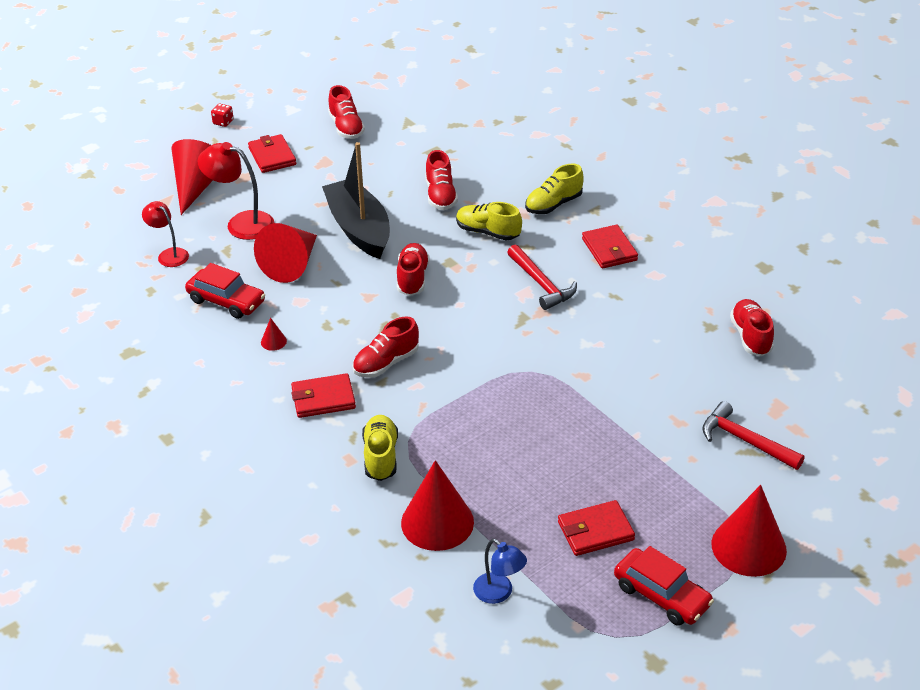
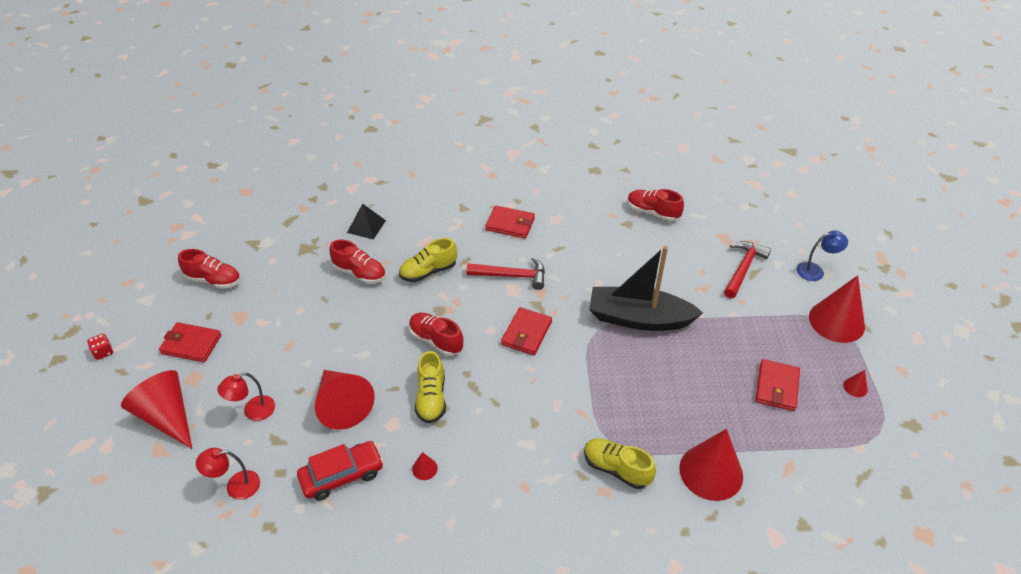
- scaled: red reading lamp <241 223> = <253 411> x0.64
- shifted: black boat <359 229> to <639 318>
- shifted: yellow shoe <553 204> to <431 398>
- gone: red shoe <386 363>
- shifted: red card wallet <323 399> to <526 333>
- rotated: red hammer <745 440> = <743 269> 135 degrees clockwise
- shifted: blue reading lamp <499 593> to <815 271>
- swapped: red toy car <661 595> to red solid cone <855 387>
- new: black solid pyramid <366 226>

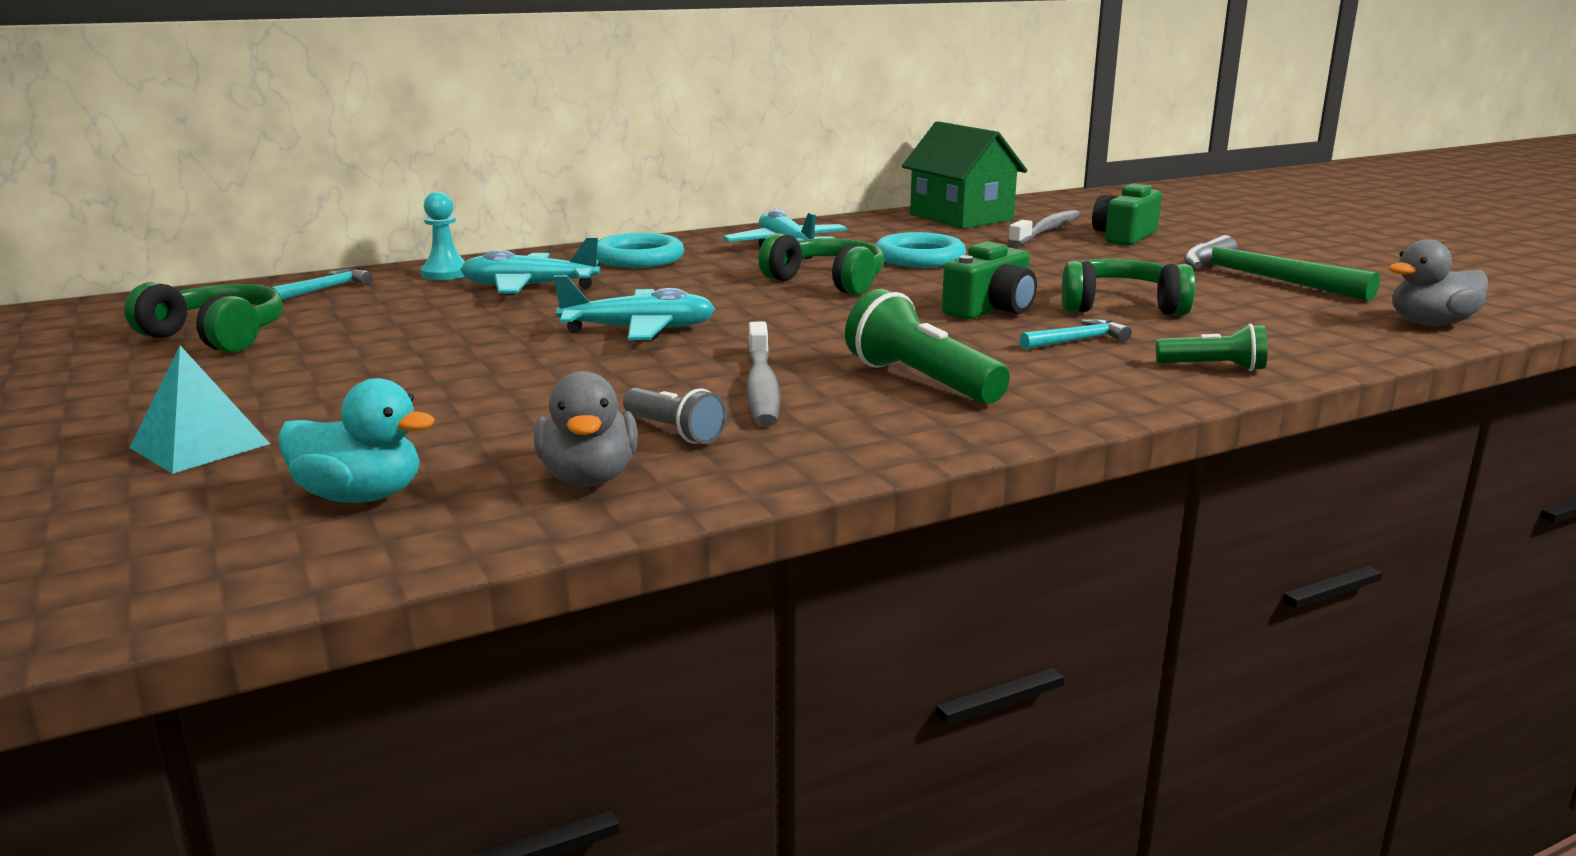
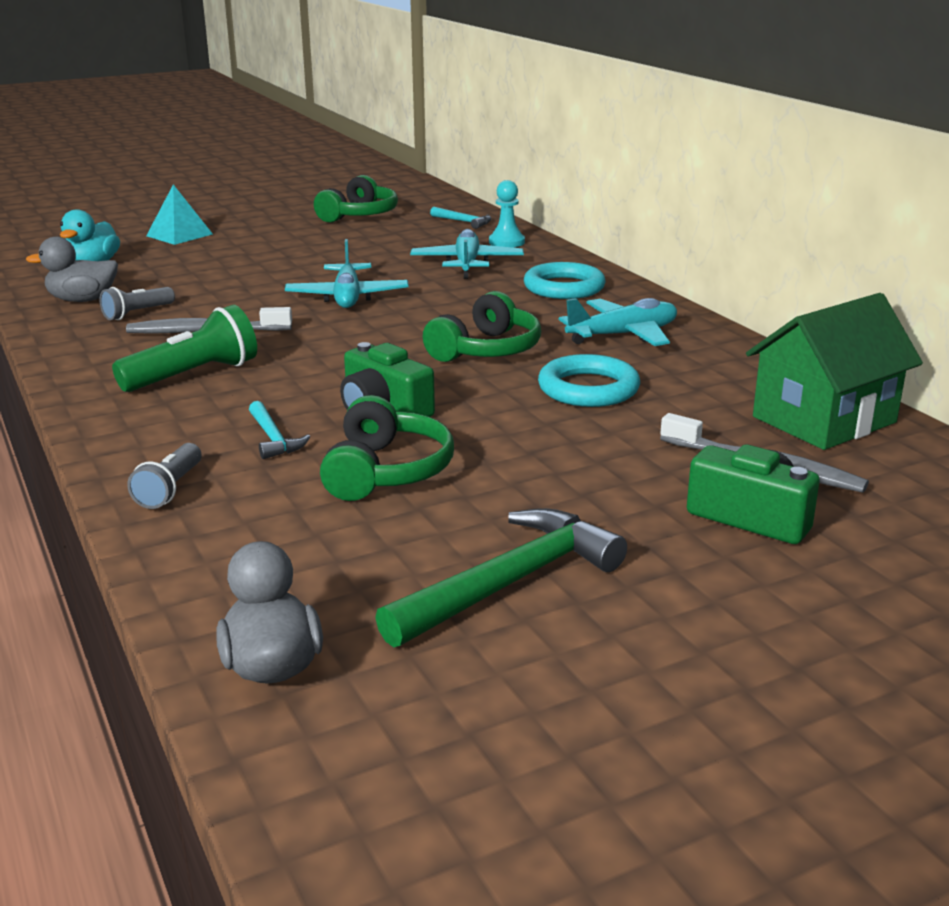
- repainted: leaf-green pocket torch <1213 367> to grey pocket torch <170 489>

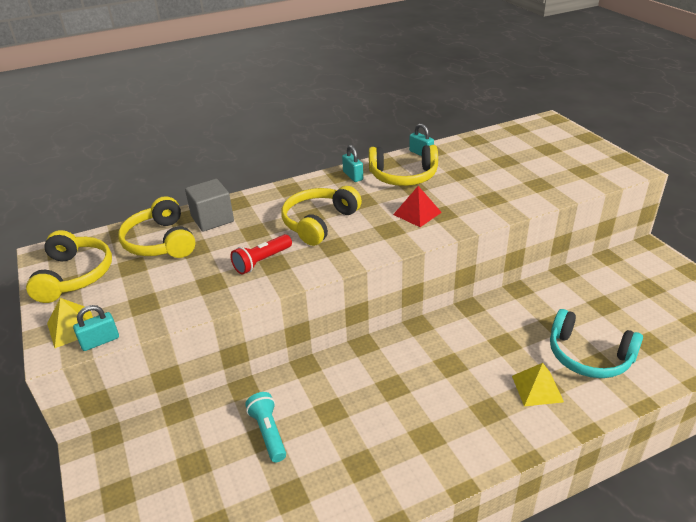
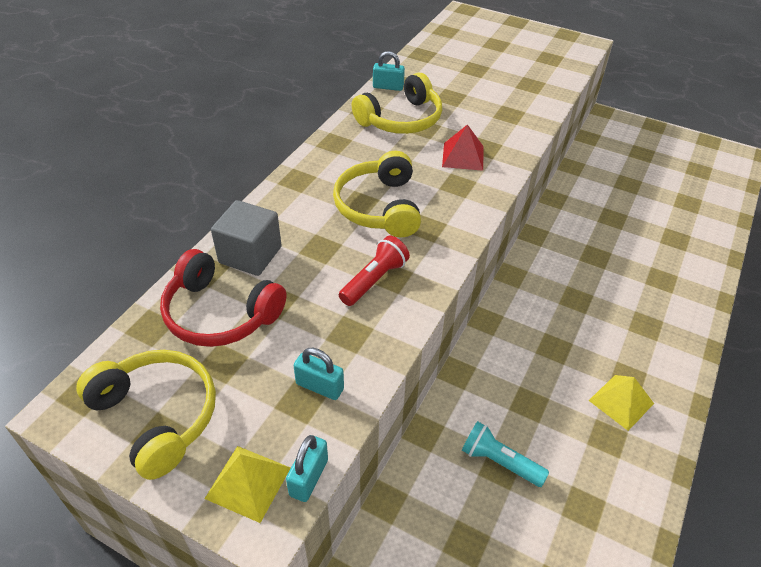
- shifted: turquoise small lock <353 176> to <320 386>
- repainted: yellow over-ear headphones <160 242> to red over-ear headphones <220 313>
- rotated: red pocket torch <262 261> = <374 280> 150 degrees counterclockwise
- gone: turquoise over-ear headphones <588 356>
- shifted: yellow solid pyramid <537 388> to <621 402>

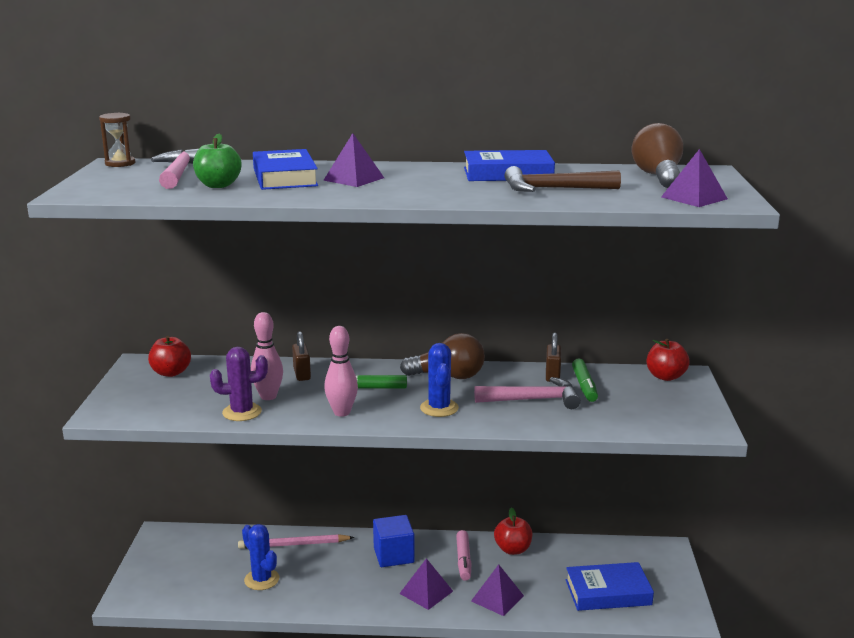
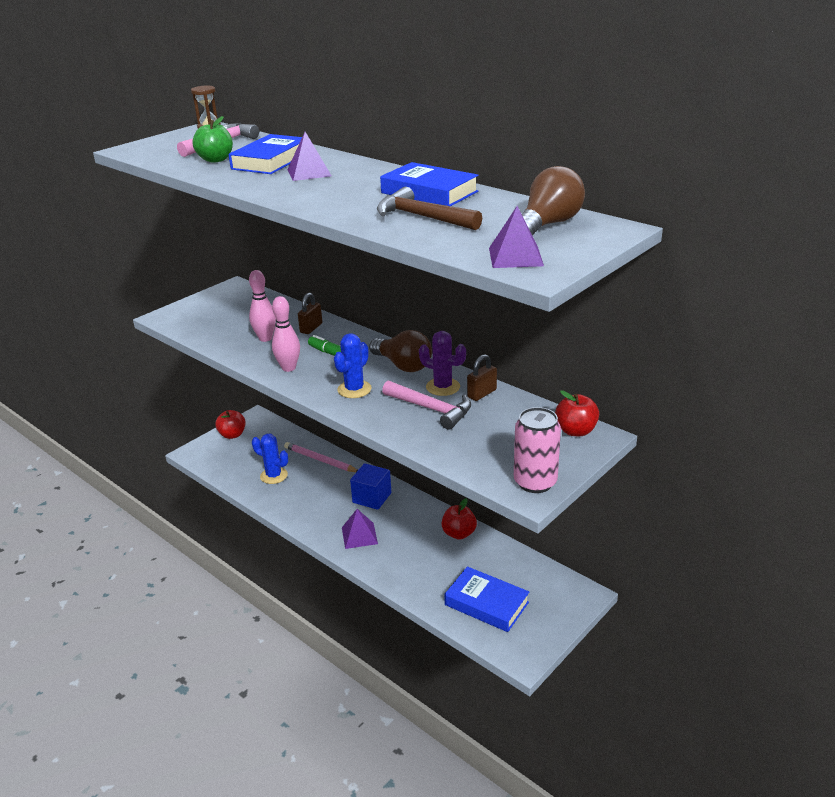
- shifted: red toy apple <171 373> to <232 435>
- shifted: royal purple cactus <242 412> to <443 387>
- gone: leaf-green felt pen <584 386>
- rotated: blue cactus <261 579> = <274 476> 60 degrees counterclockwise
- gone: rosy felt pen <463 560>
- gone: royal purple solid pyramid <497 598>
- new: rosy soda can <535 482>

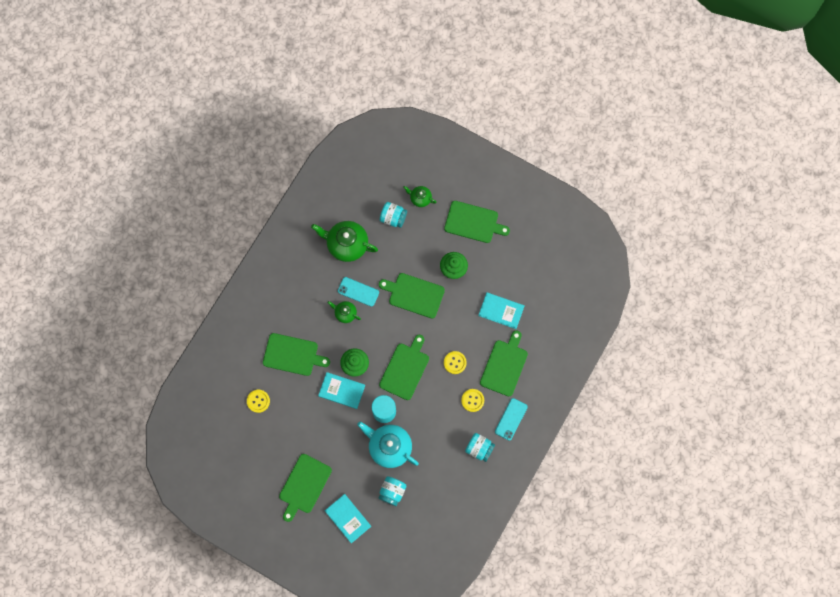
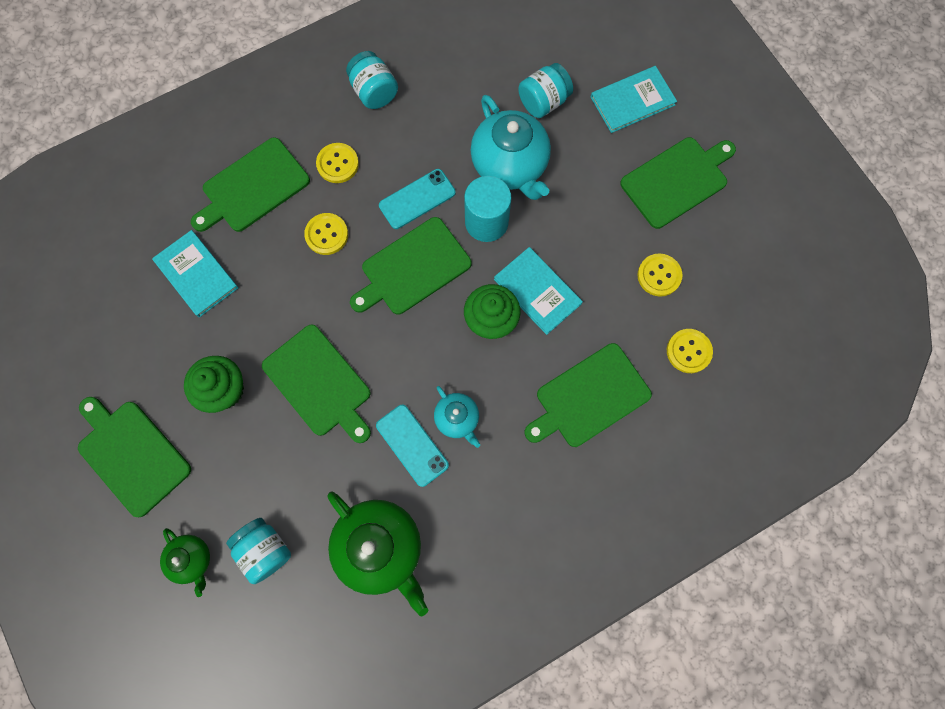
- repainted: leaf-green tea pot <345 313> to turquoise tea pot <457 418>
- rotated: leaf-green chopping board <292 355> = <589 397> 75 degrees counterclockwise
- shifted: turquoise mobile phone <511 419> to <417 199>
- rotated: turquoise hardback <348 518> = <632 101> 75 degrees clockwise
- new: yellow button <659 275>

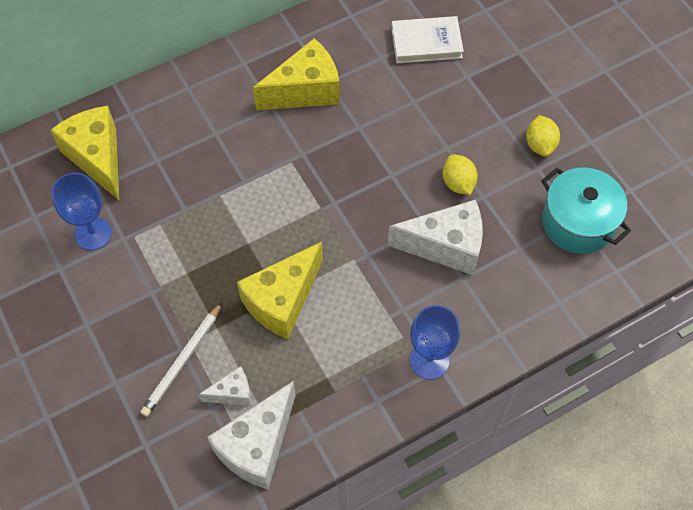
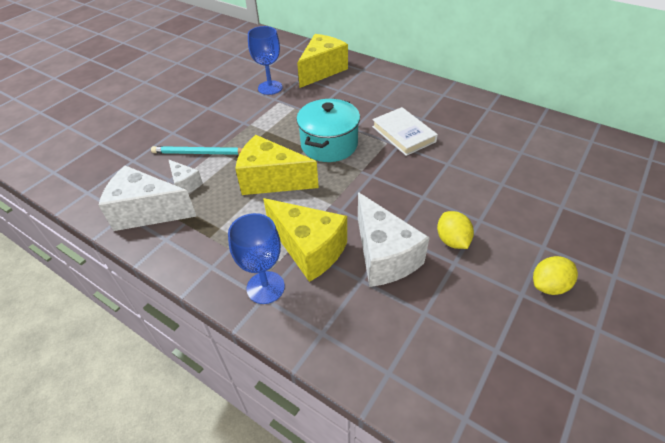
- shifted: pure white hardback <426 43> to <403 134>
- shifted: yellow cheese wedge <305 91> to <309 249>
- rotated: yellow lemon <458 183> = <452 240> 60 degrees counterclockwise
- shifted: turquoise stockpot <578 223> to <329 144>
- repainted: pure white wooden pencil <182 361> to turquoise wooden pencil <200 153>

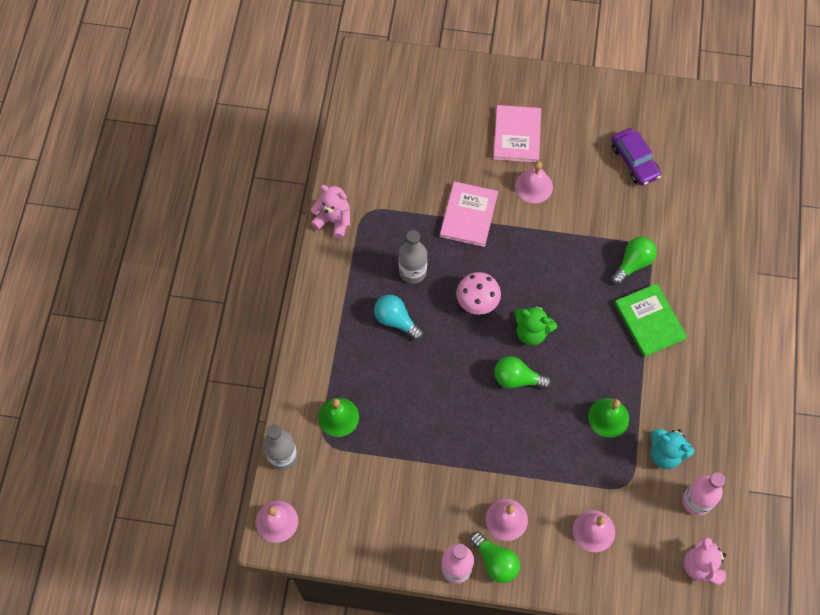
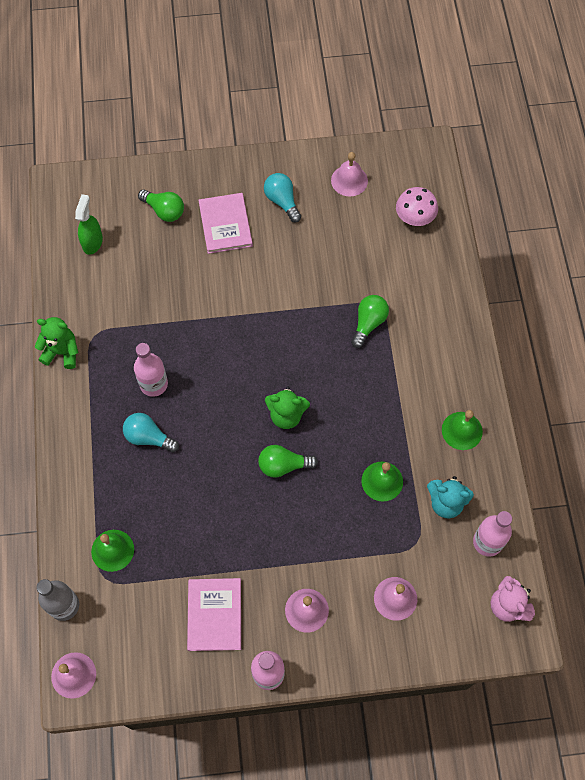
- gone: royal purple toy car <634 161>
- shifted: rosy school bell <534 186> to <349 180>
- shifted: rosy hardback <468 215> to <214 615>
- repainted: rosy teddy <333 221> to leaf-green teddy <62 352>
- repainted: grey drink bottle <412 271> to rosy drink bottle <153 384>
- shifted: rosy mushroom <477 301> to <415 217>
- gone: leaf-green hardback <649 321>
- shifted: leaf-green lightbulb <495 561> to <164 211>
- new: turquoise lightbulb <282 201>
- new: leaf-green spray bottle <92 242>
- new: leaf-green school bell <462 430>

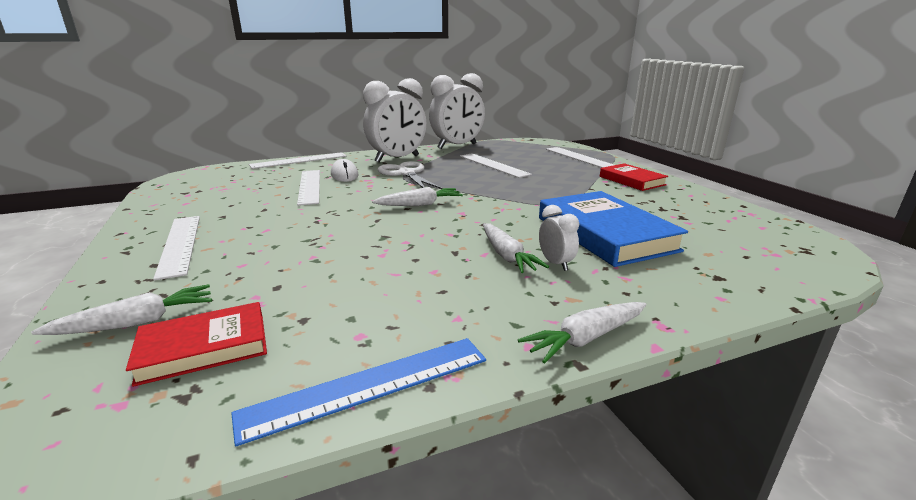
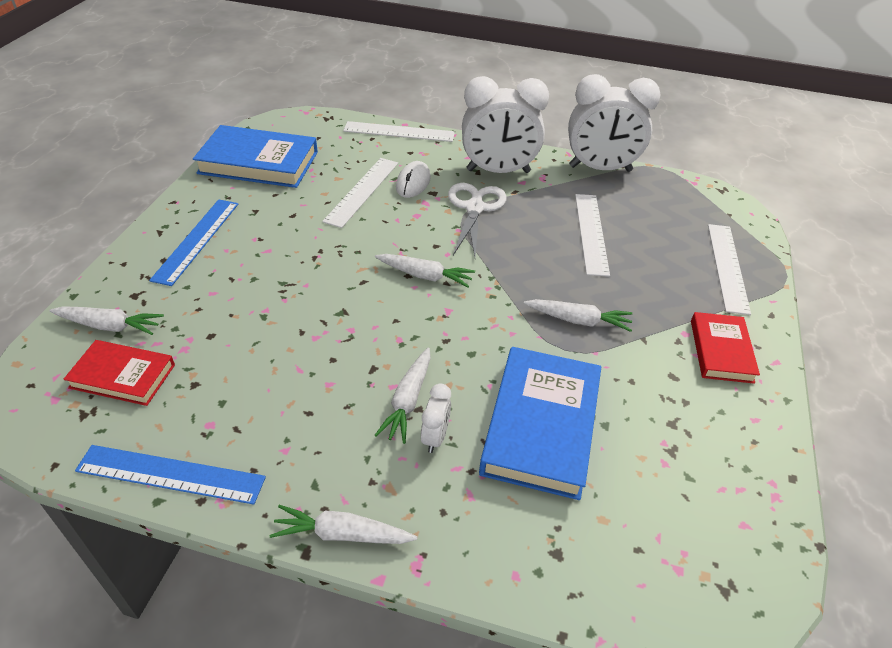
- repainted: pure white measuring stick <179 244> to blue measuring stick <196 240>
- new: blue hardback <258 163>
- new: pure white root vegetable <578 320>

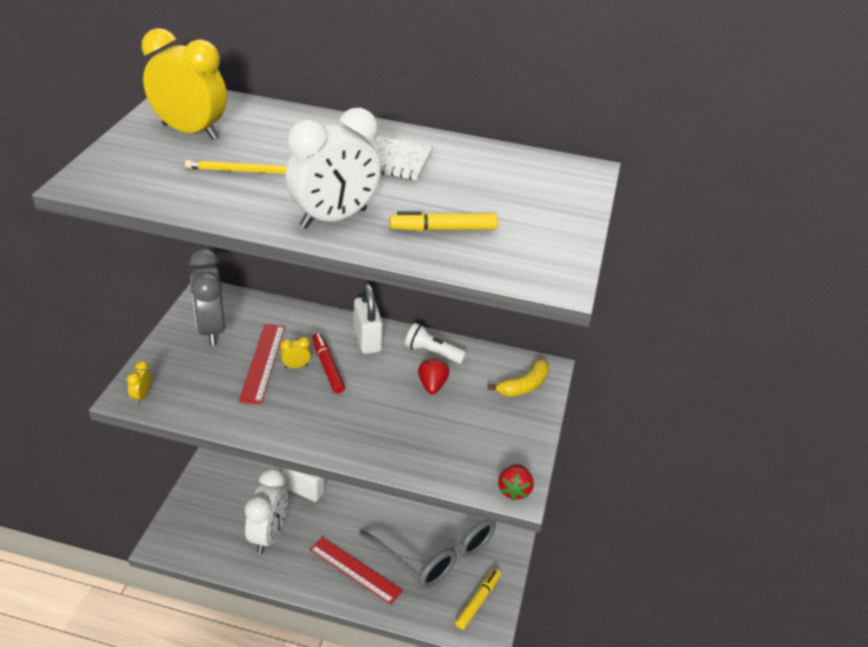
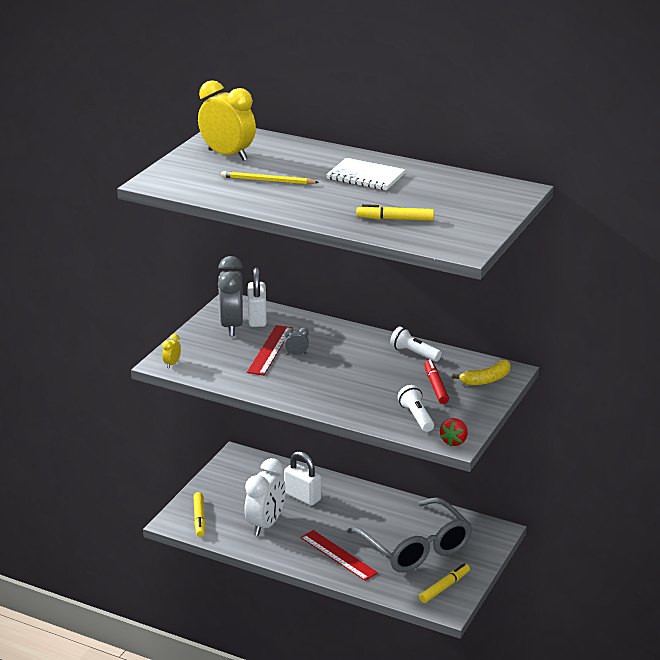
- gone: pure white alarm clock <334 218>
- shifted: pure white small lock <367 339> to <257 318>
- shifted: red felt pen <328 367> to <436 386>
- repainted: yellow alarm clock <296 366> to grey alarm clock <296 354>
- gone: red toy strawberry <432 385>
- new: pure white pocket torch <416 417>
- new: yellow felt pen <199 518>

